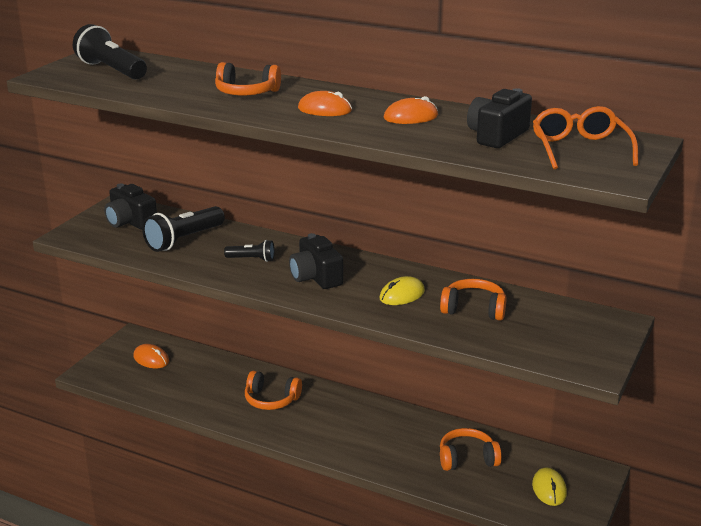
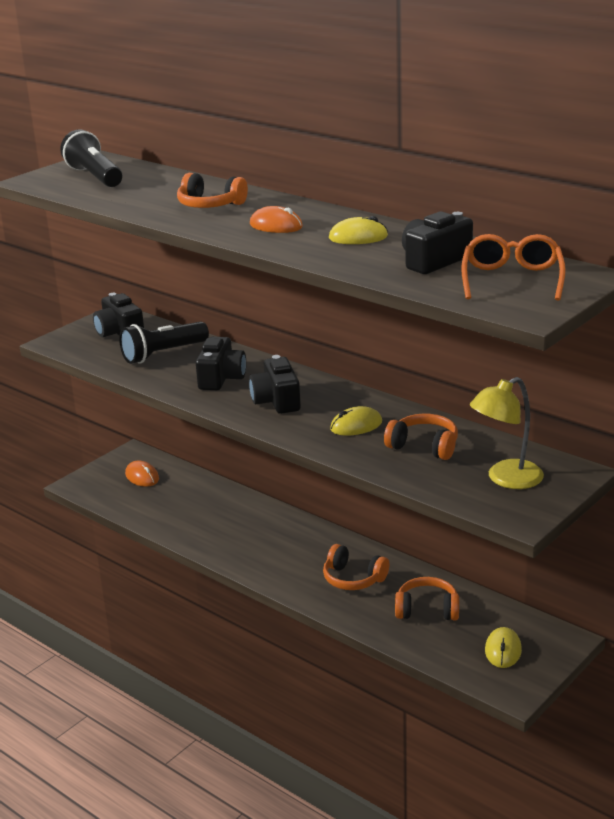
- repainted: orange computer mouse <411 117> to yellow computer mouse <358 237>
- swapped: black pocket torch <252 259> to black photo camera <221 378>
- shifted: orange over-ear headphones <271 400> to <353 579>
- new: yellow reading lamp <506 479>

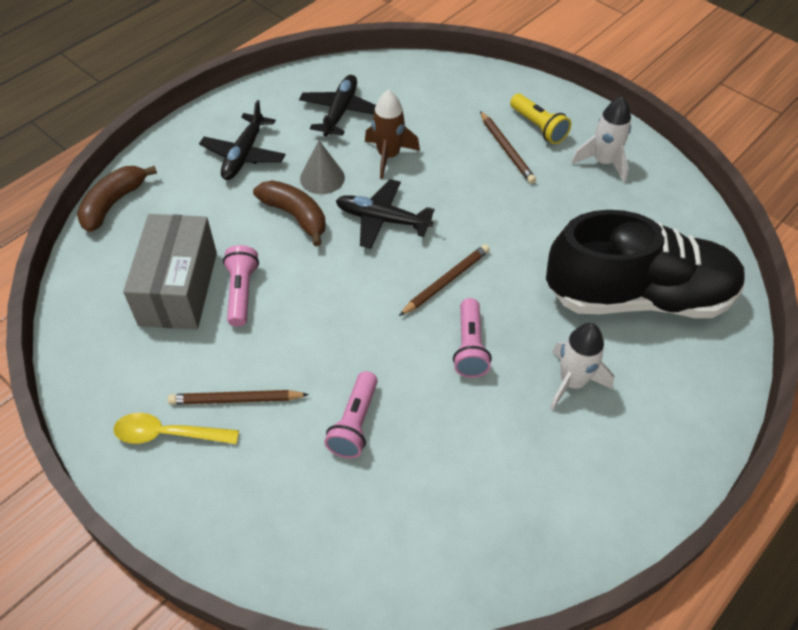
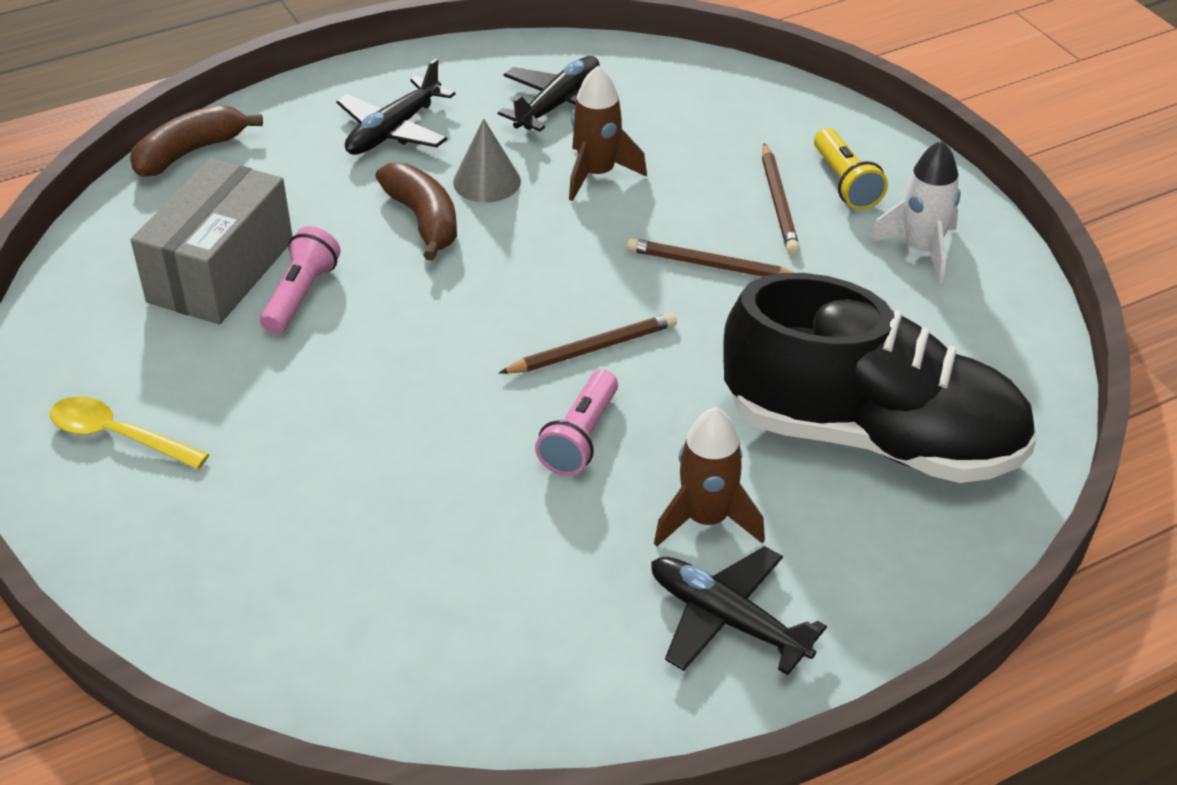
- shifted: black plane <382 220> to <727 619>
- repainted: pure white spaceship <572 382> to dark brown spaceship <707 520>
- gone: rosy pocket torch <354 423>
- shifted: dark brown wooden pencil <236 400> to <710 265>

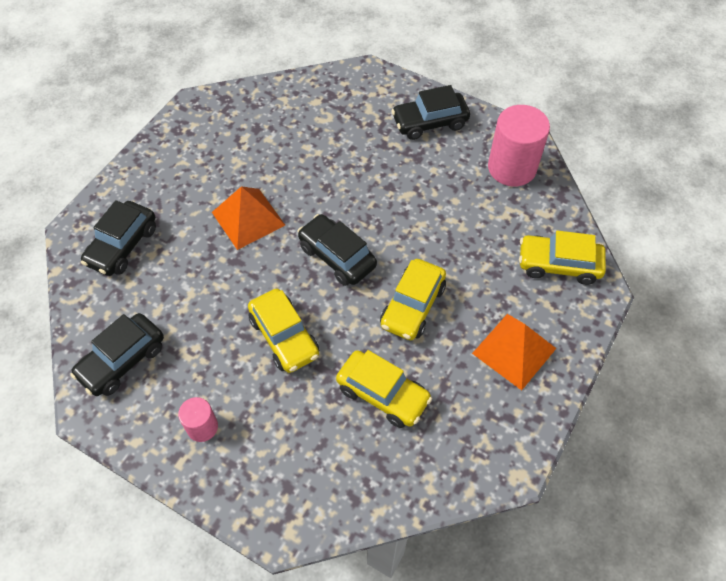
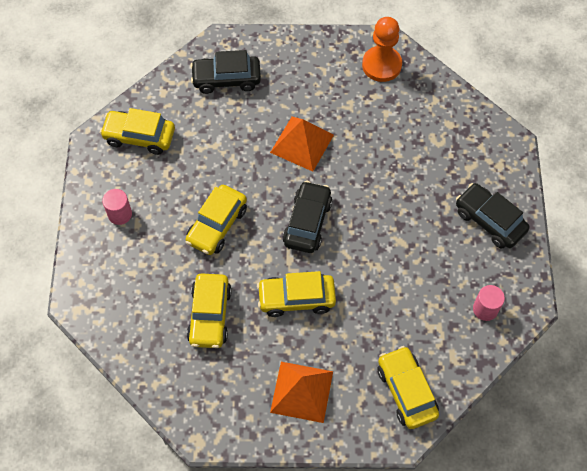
- scaled: rosy cylinder shape <512 168> = <485 309> x0.53
- repainted: black toy car <122 360> to yellow toy car <139 137>
- new: orange pawn <381 65>

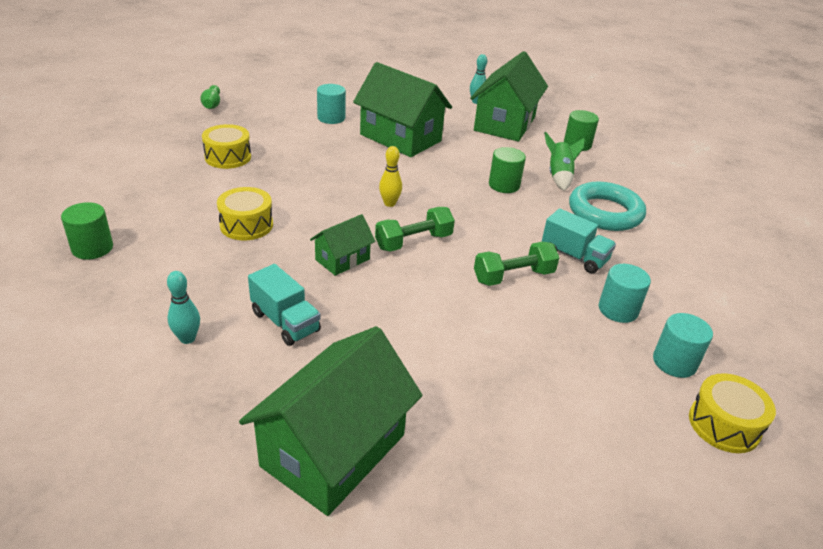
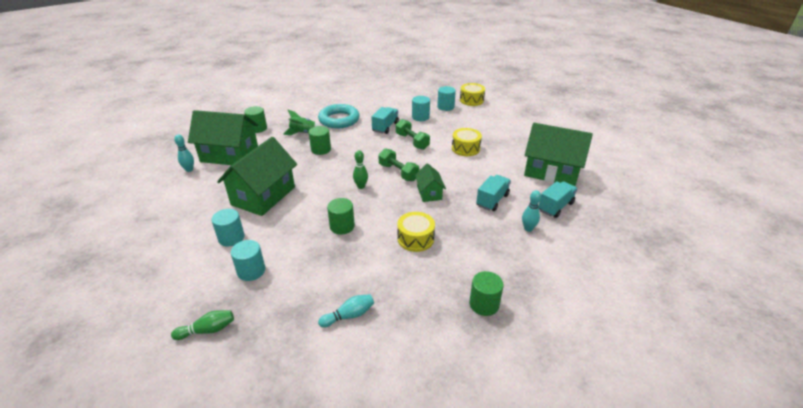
- shifted: yellow snare drum <228 157> to <465 148>
- repainted: yellow bowling pin <389 203> to leaf-green bowling pin <361 186>
- rotated: leaf-green toy house <342 259> = <429 193> 45 degrees clockwise
- new: turquoise toy truck <555 207>
- new: leaf-green cylinder shape <342 226>
- new: turquoise cylinder shape <251 271>
- new: turquoise bowling pin <349 316>

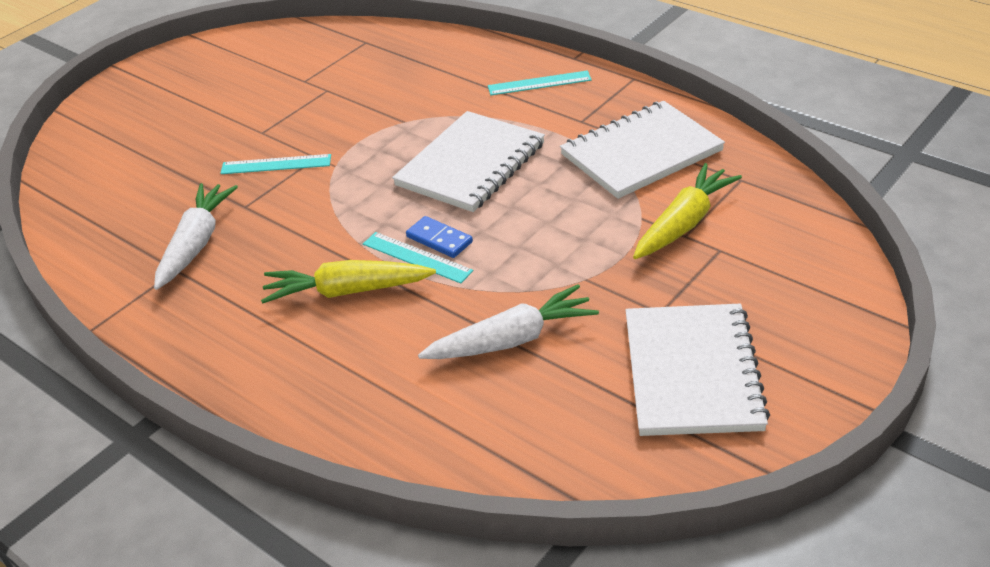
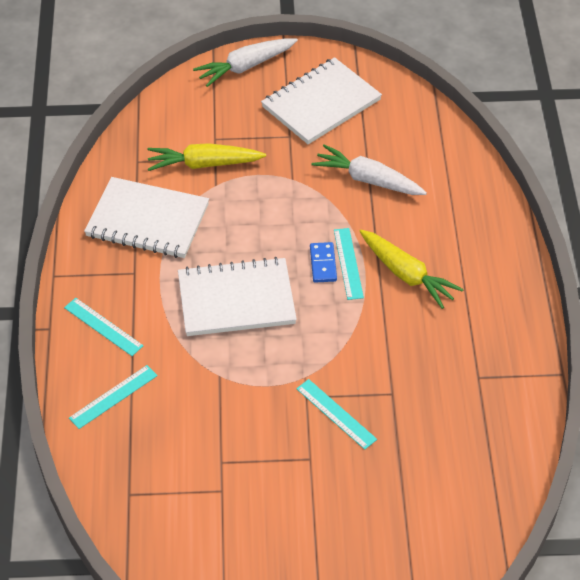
- shifted: pure white root vegetable <196 243> to <245 67>
- new: turquoise measuring stick <113 396>

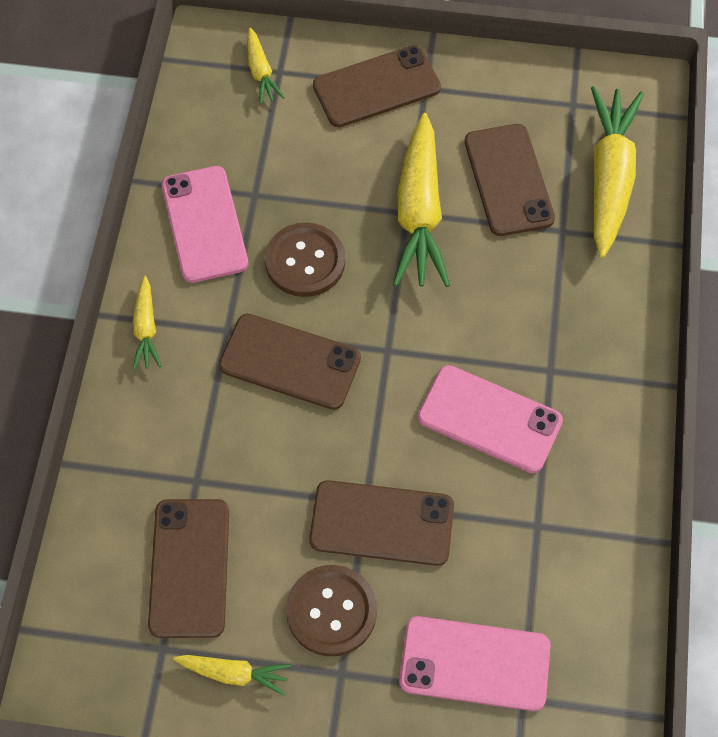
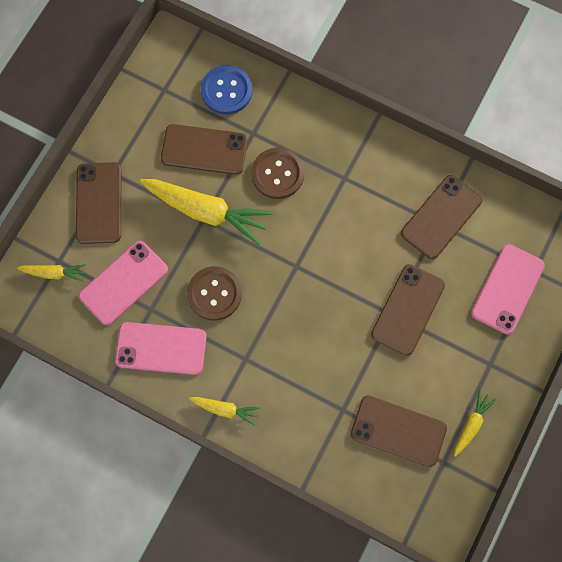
- swapped: yellow root vegetable <609 177> to blue button <226 91>
- shifted: dark brown mobile phone <290 362> to <441 217>
- shifted: rosy mobile phone <489 419> to <123 283>
- shifted: dark brown button <331 611> to <277 174>

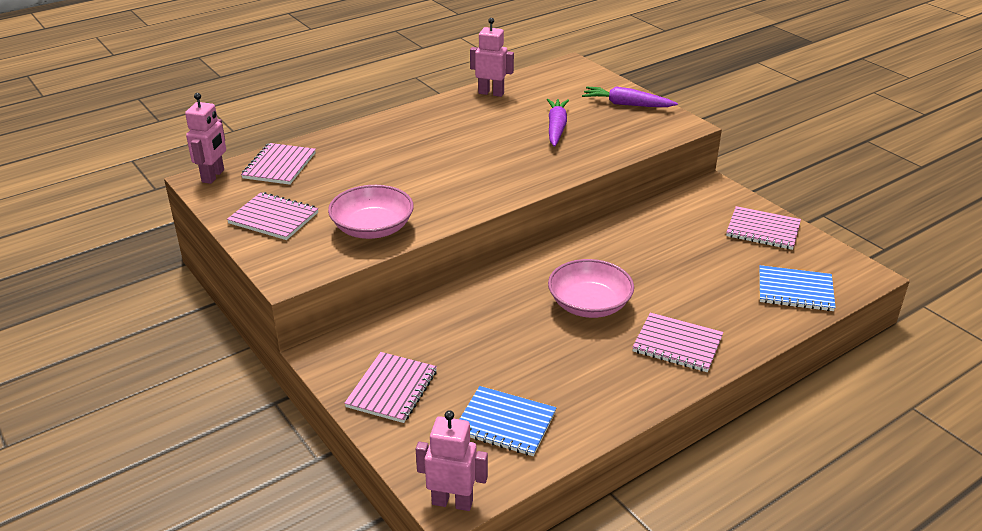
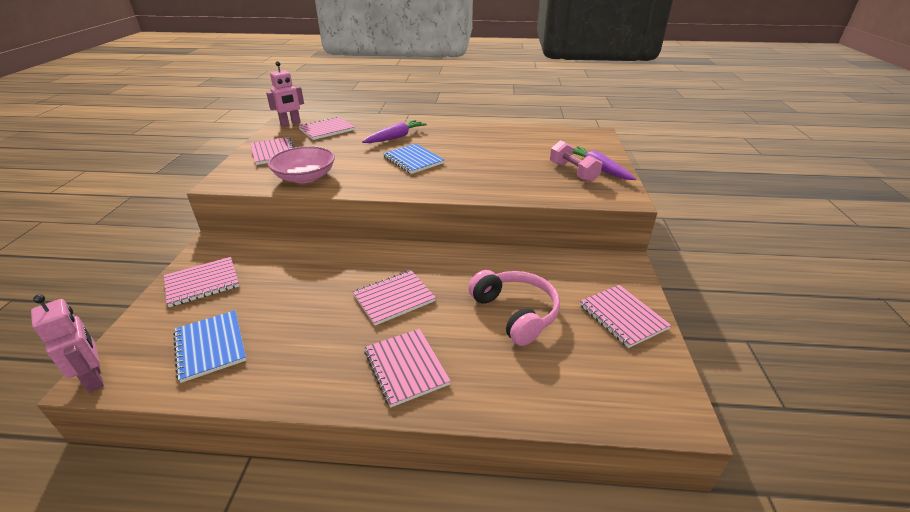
- gone: rosy toy robot <491 93>
- shifted: royal purple root vegetable <556 128> to <395 137>
- swapped: rosy serving bowl <589 304> to rosy notepad <394 298>
- shifted: blue notepad <795 290> to <413 160>
- new: rosy dumbbell <573 172>
- new: rosy over-ear headphones <516 313>

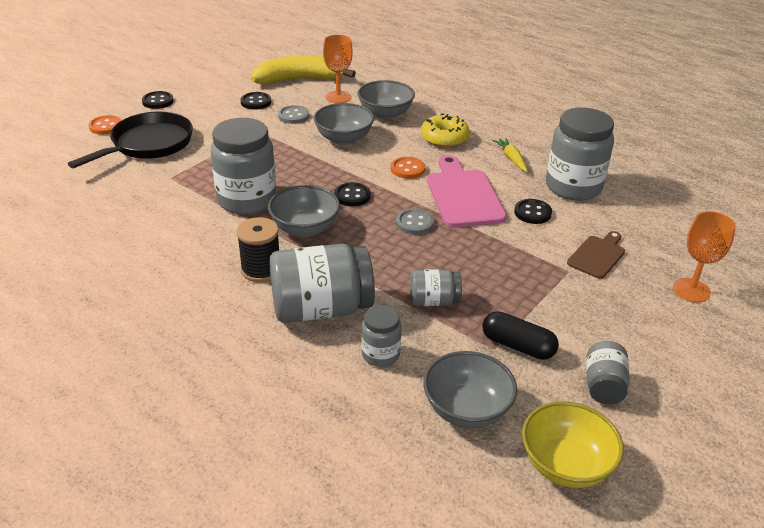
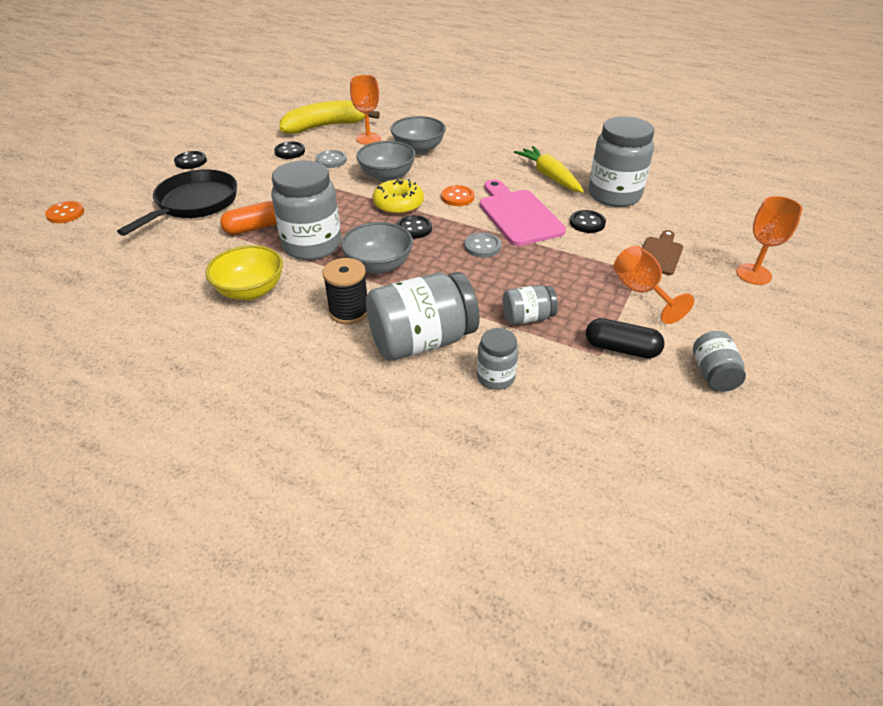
- shifted: yellow donut <444 138> to <398 204>
- shifted: orange button <106 126> to <65 214>
- scaled: yellow root vegetable <511 159> = <549 176> x1.64
- gone: grey serving bowl <466 409>
- shifted: yellow serving bowl <565 464> to <250 291>
- new: orange capsule <254 228>
- new: orange chalice <641 292>

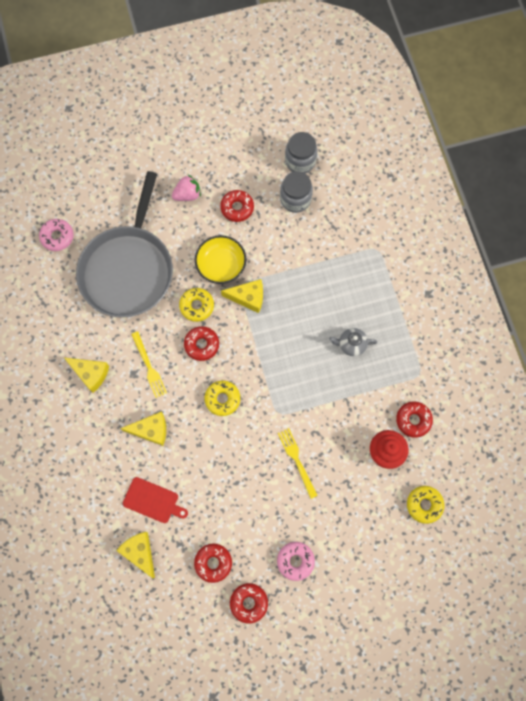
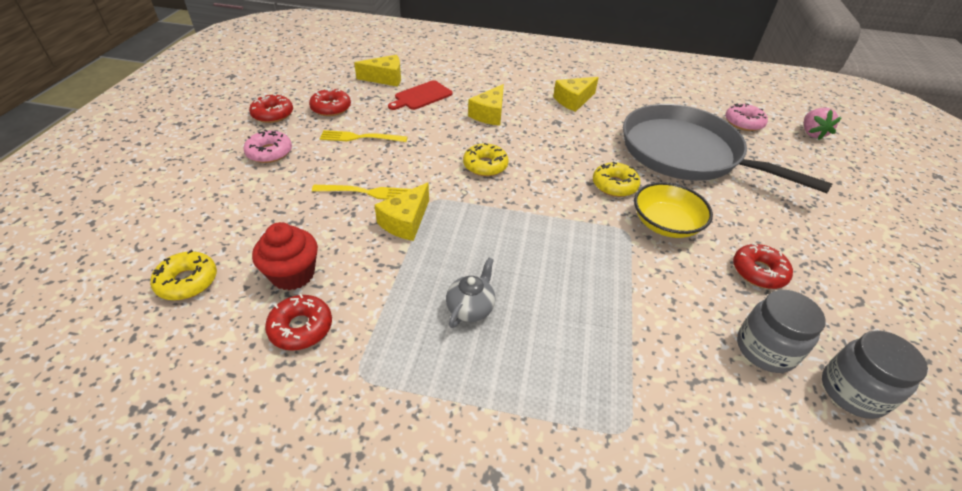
- shifted: rosy toy strawberry <187 195> to <812 133>
- shifted: yellow cheese wedge <248 297> to <405 221>
- gone: red donut <202 345>
- shifted: yellow dinner fork <149 367> to <360 137>

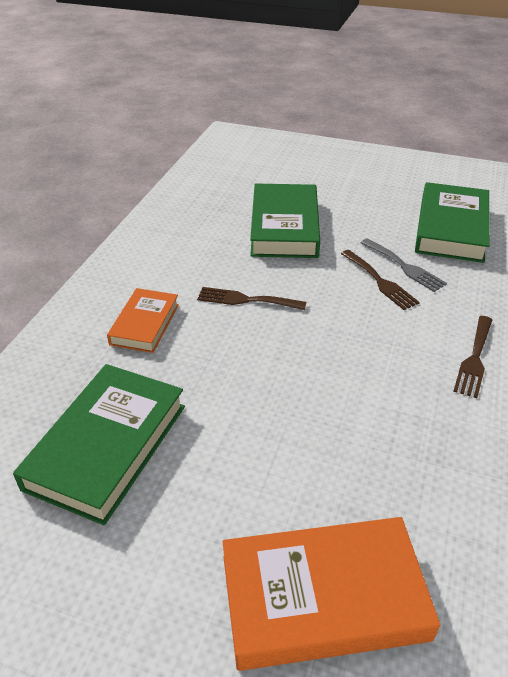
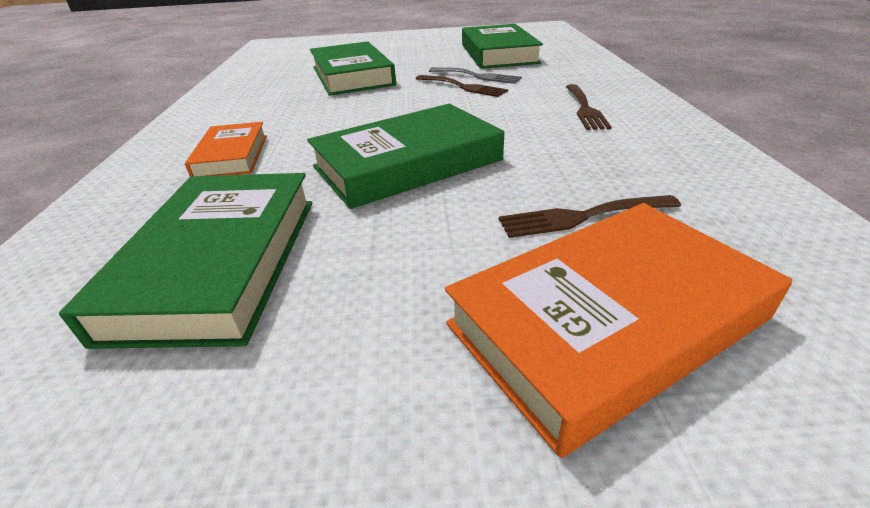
- shifted: dark brown dinner fork <246 300> to <580 217>
- new: leaf-green hardback <407 164>

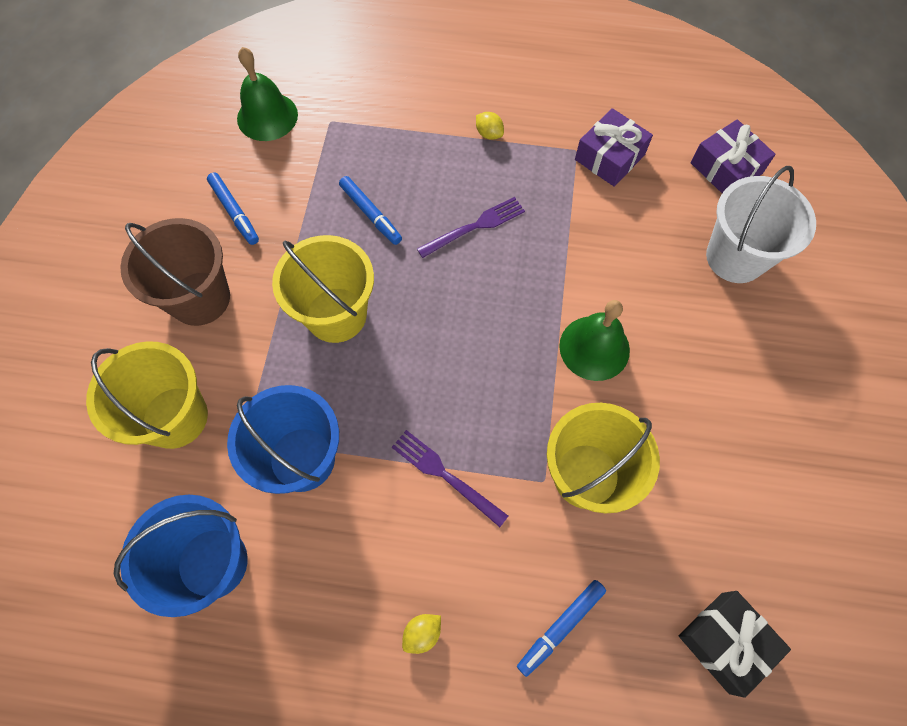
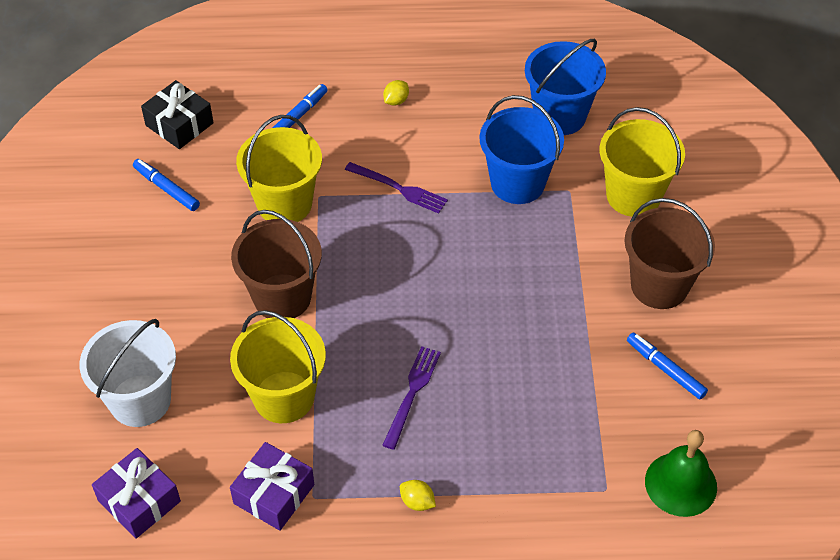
- shifted: blue felt pen <370 214> to <166 188>
- rotated: royal purple dinner fork <476 226> = <412 392> 150 degrees clockwise
- shifted: yellow bucket <336 315> to <284 397>
- swapped: leaf-green school bell <594 348> to dark brown bucket <282 297>

